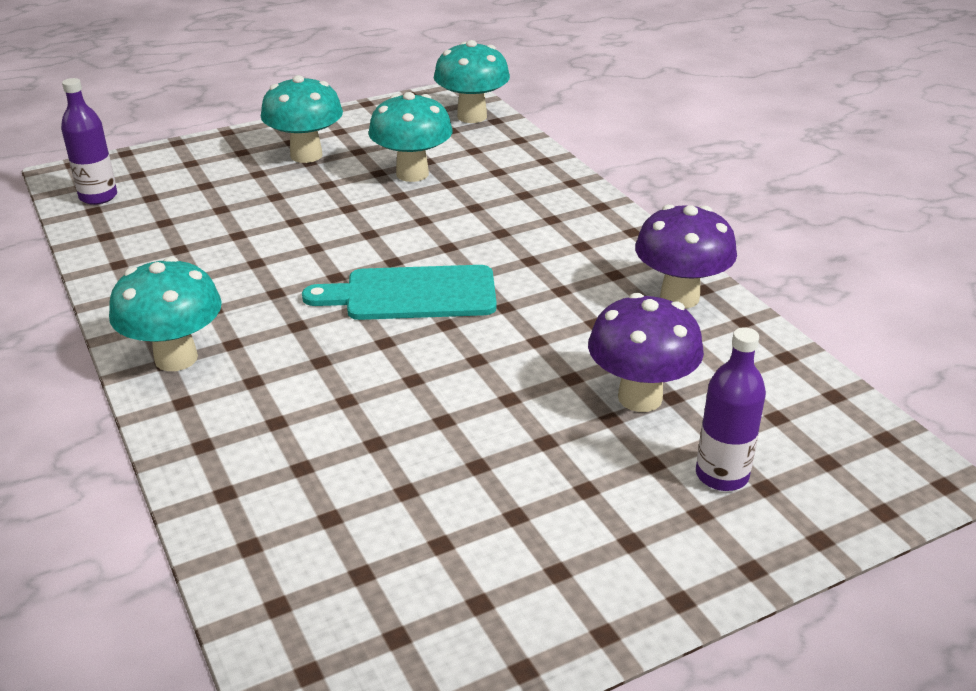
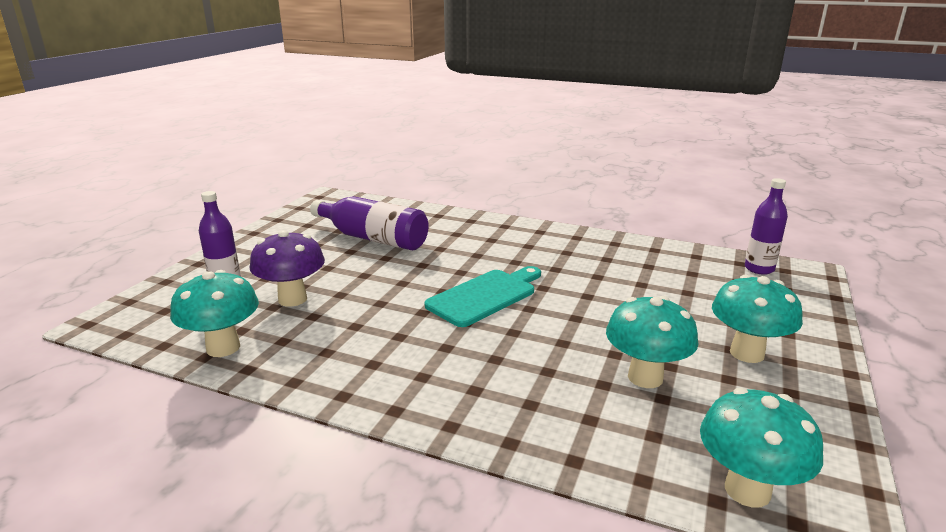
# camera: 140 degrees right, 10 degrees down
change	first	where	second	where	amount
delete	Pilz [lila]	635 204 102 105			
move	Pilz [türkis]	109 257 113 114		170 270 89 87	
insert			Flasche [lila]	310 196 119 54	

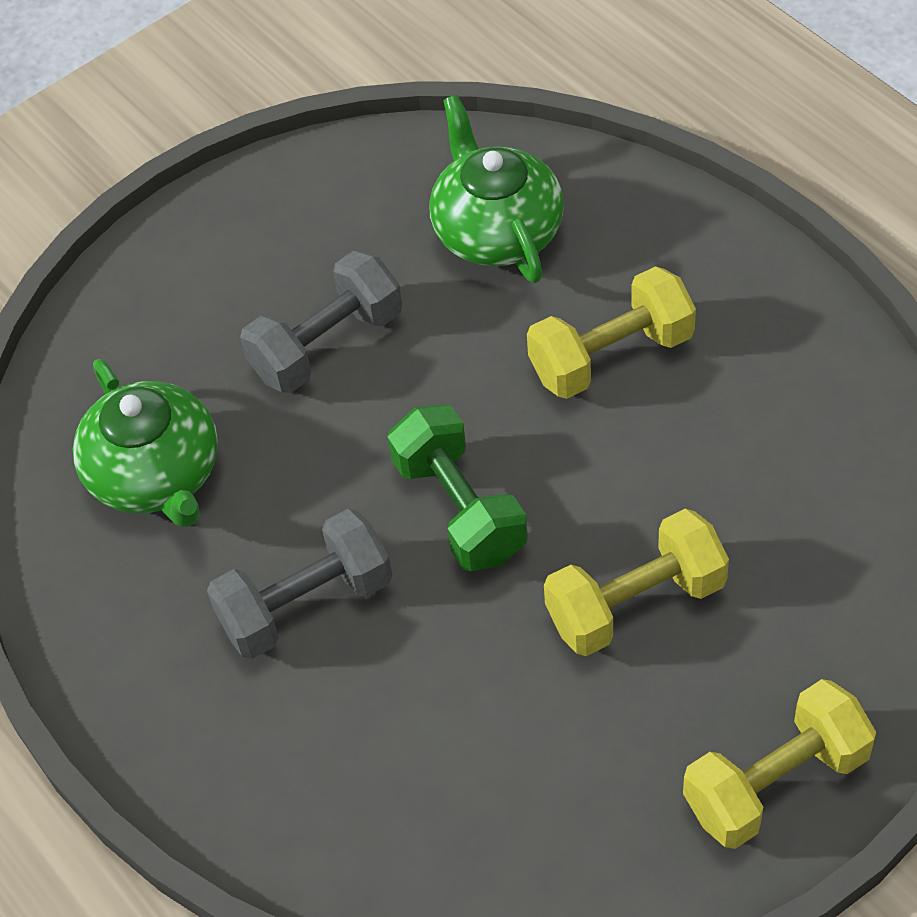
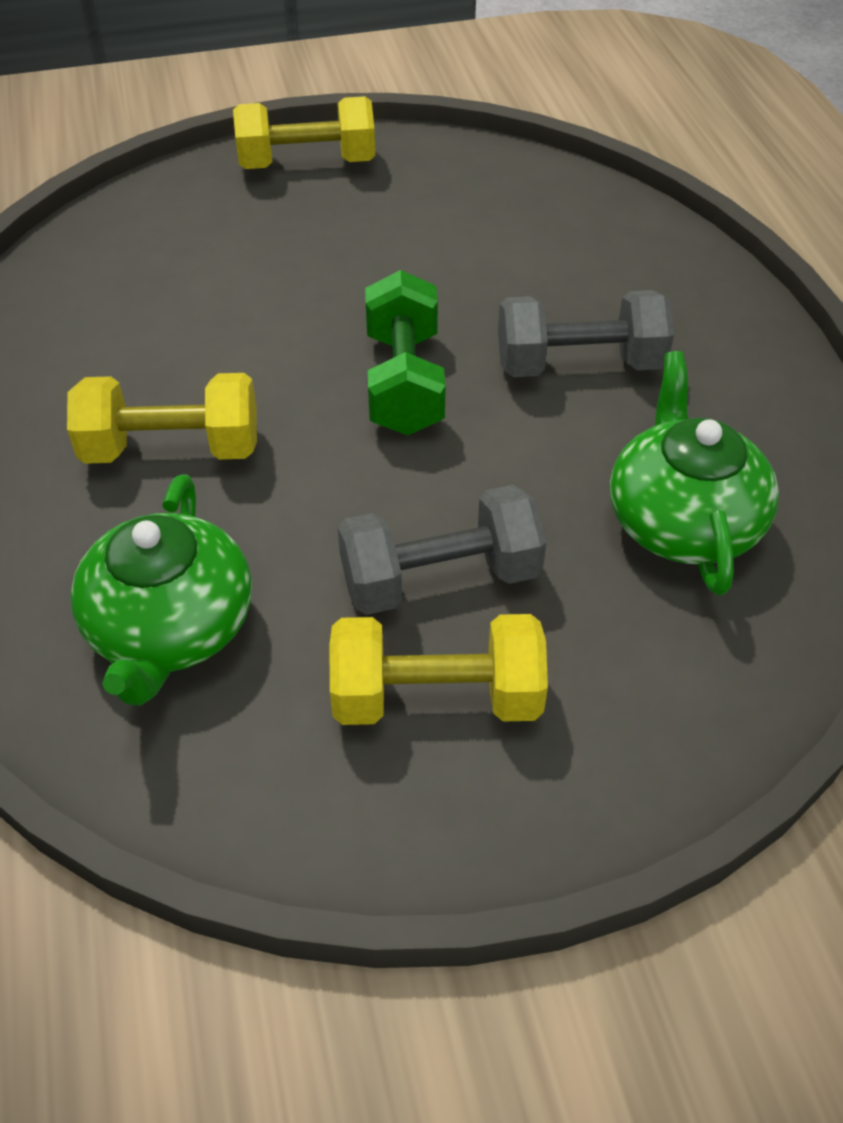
# camera: 160 degrees left, 5 degrees down
change	first	where	second	where	amount
move	Hantel [gelb]	544 509 185 147		329 614 219 111	

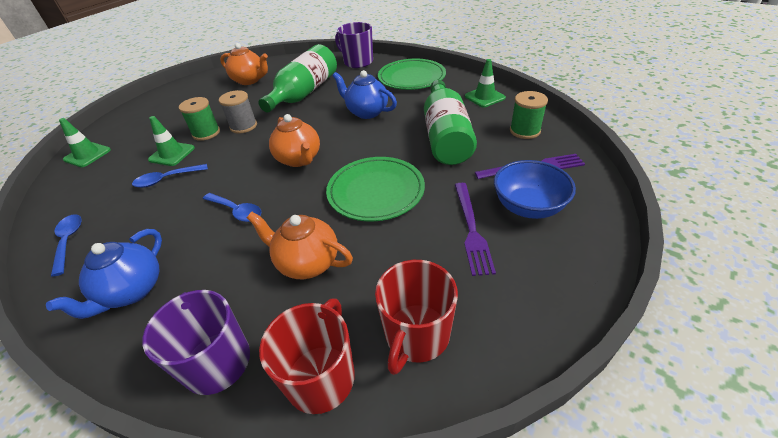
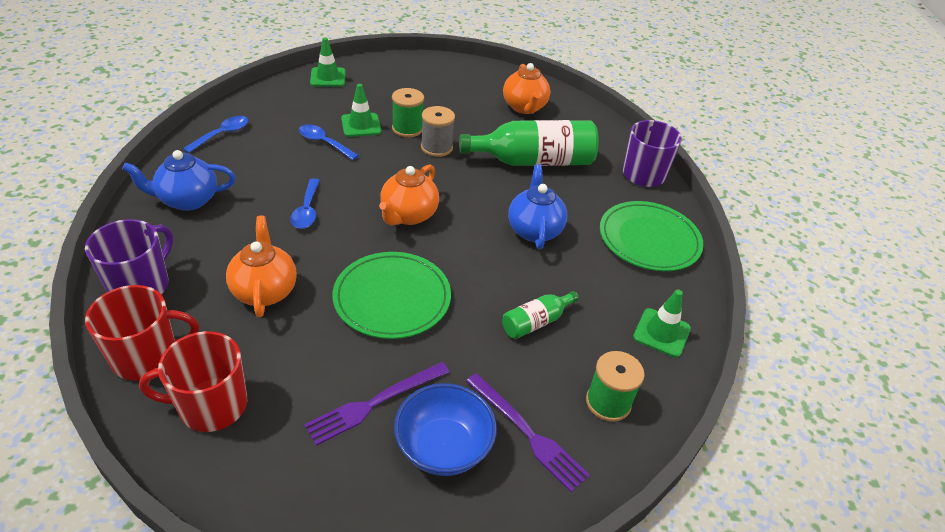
# camera: 50 degrees right, 0 degrees up
change	first	where	second	where	amount
resize	Flasche [grün]	424 80 53 85		502 291 77 48	x0.49

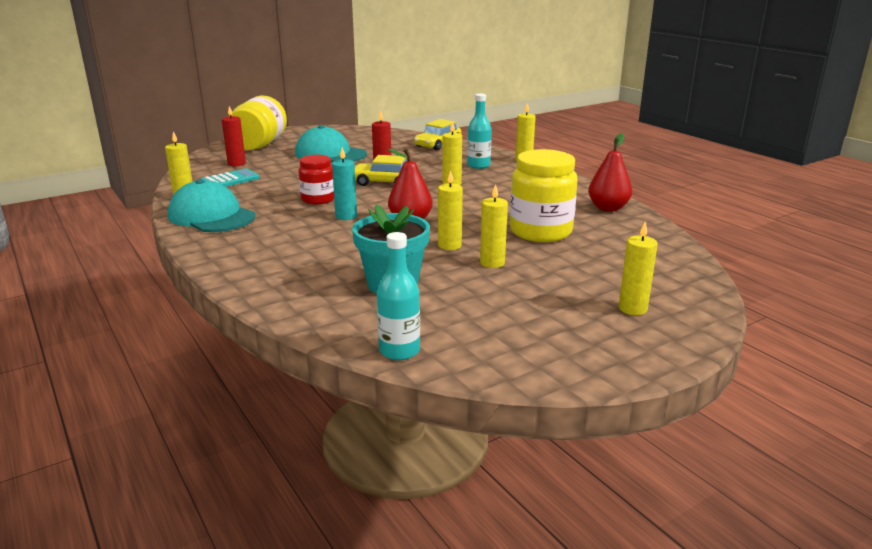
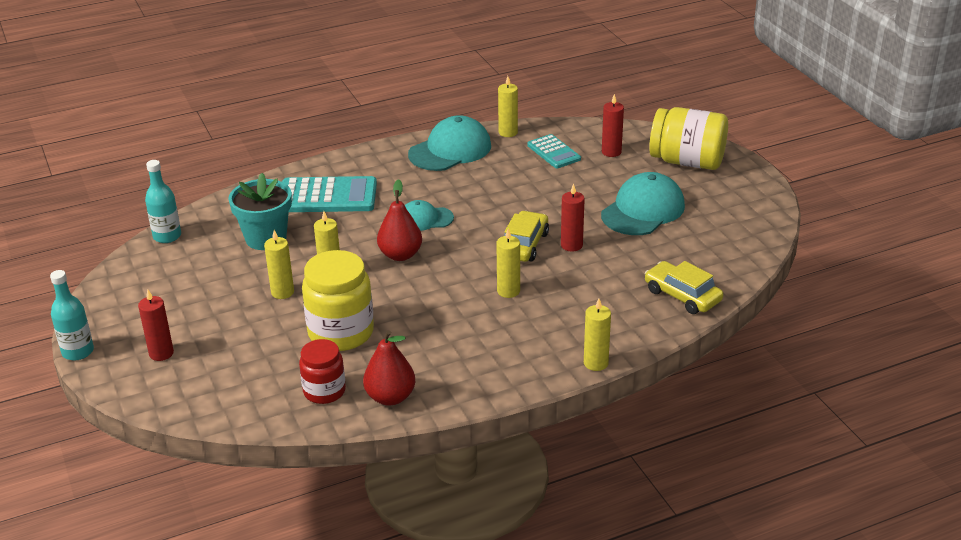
# camera: 100 degrees right, 10 degrees up
change	first	where	second	where	amount
move	Flasche [türkis]	467 94 25 75		50 270 44 90	
replace	Kerze [türkis]	332 147 25 73	Kappe [türkis]	405 200 49 31	
move	Einmachglas [rot]	298 155 36 50		299 339 47 65	
recolor	Kerze [gelb]	619 222 39 93	Kerze [rot]	138 290 36 71	
insert			Taschenrechner [türkis]	282 176 95 36	

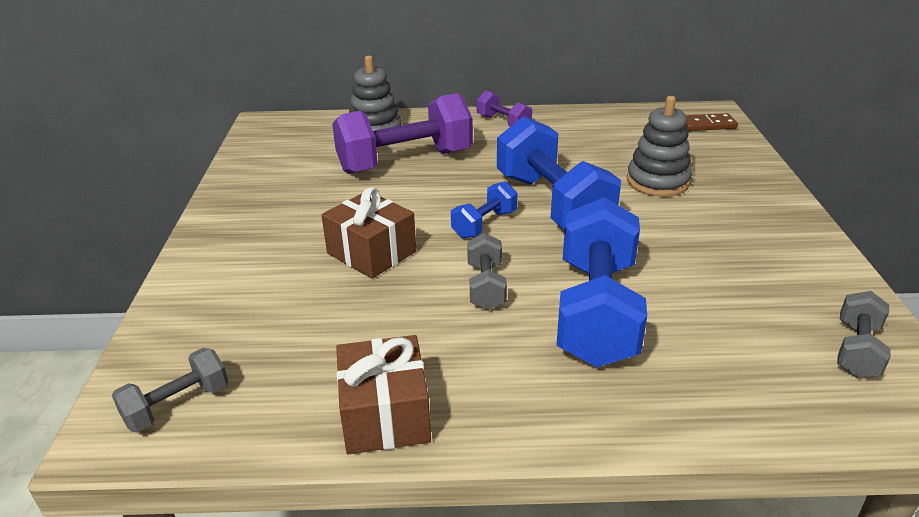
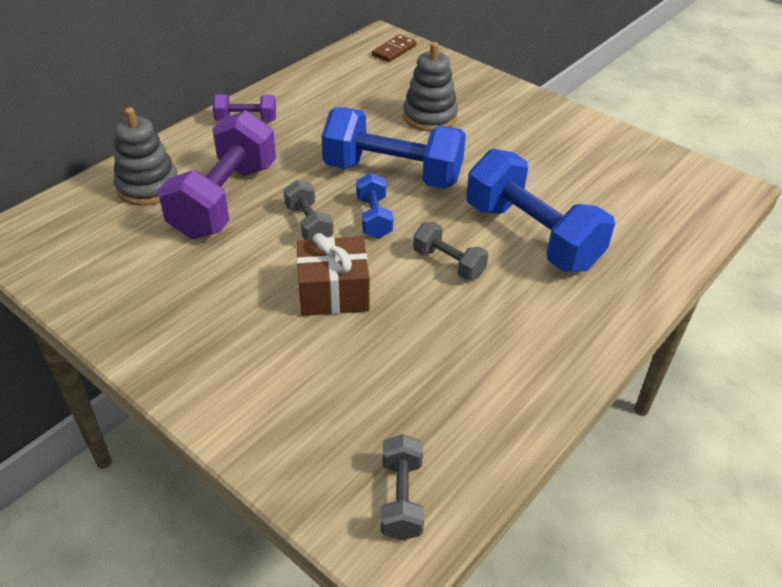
# camera: 50 degrees left, 10 degrees up
change	first	where	second	where	amount
move	Hantel [grau]	837 291 54 87		284 180 50 60	
delete	Geschenk [braun]	336 335 95 119			

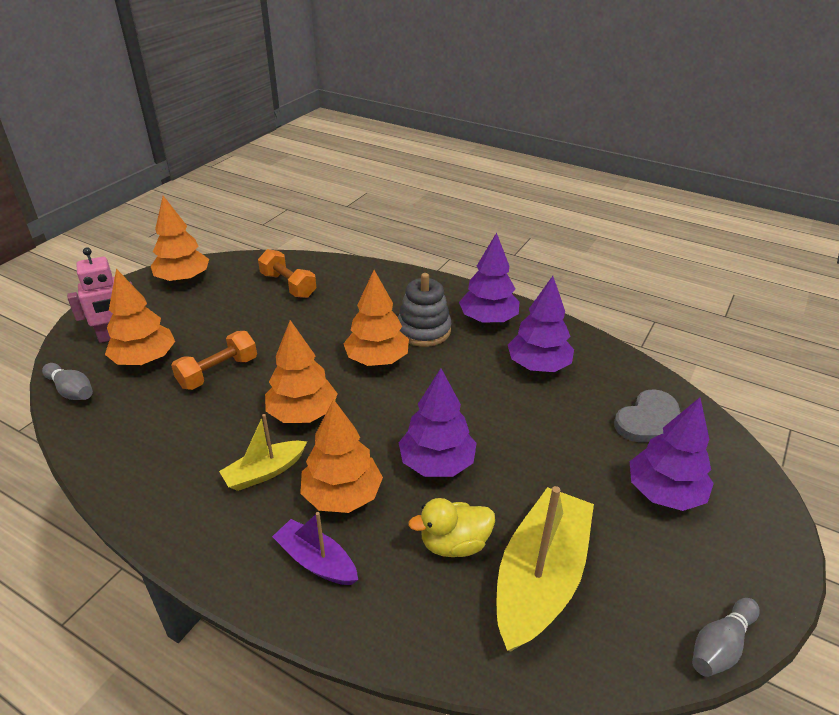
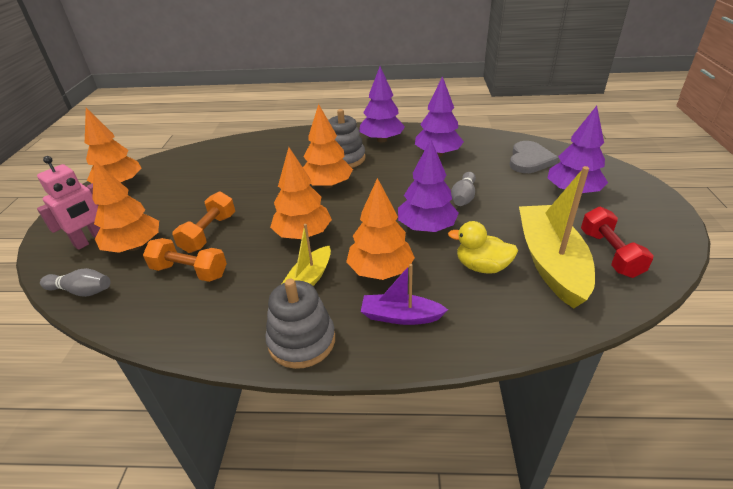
# camera: 25 degrees left, 0 degrees up
change	first	where	second	where	amount
move	Hantel [orange]	258 249 58 49		143 238 84 44	
rotate	Ente [gelb]	408 498 87 59		448 221 70 53	60 degrees clockwise
move	Bowlingkegel [grau]	692 598 68 79		451 172 25 34	
insert			Hantel [rot]	581 207 73 71	
insert			Stapelspielzeug [grau]	265 279 70 90	

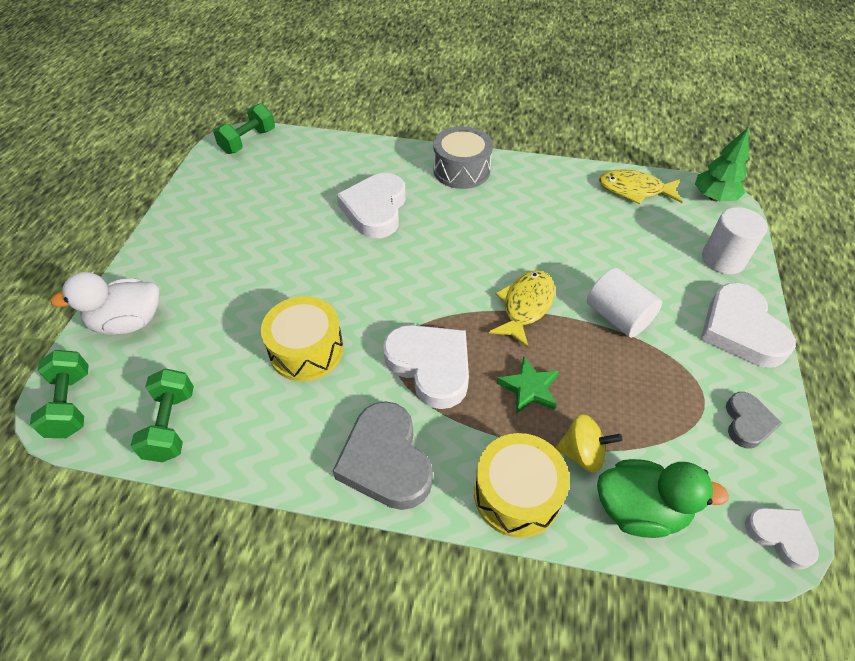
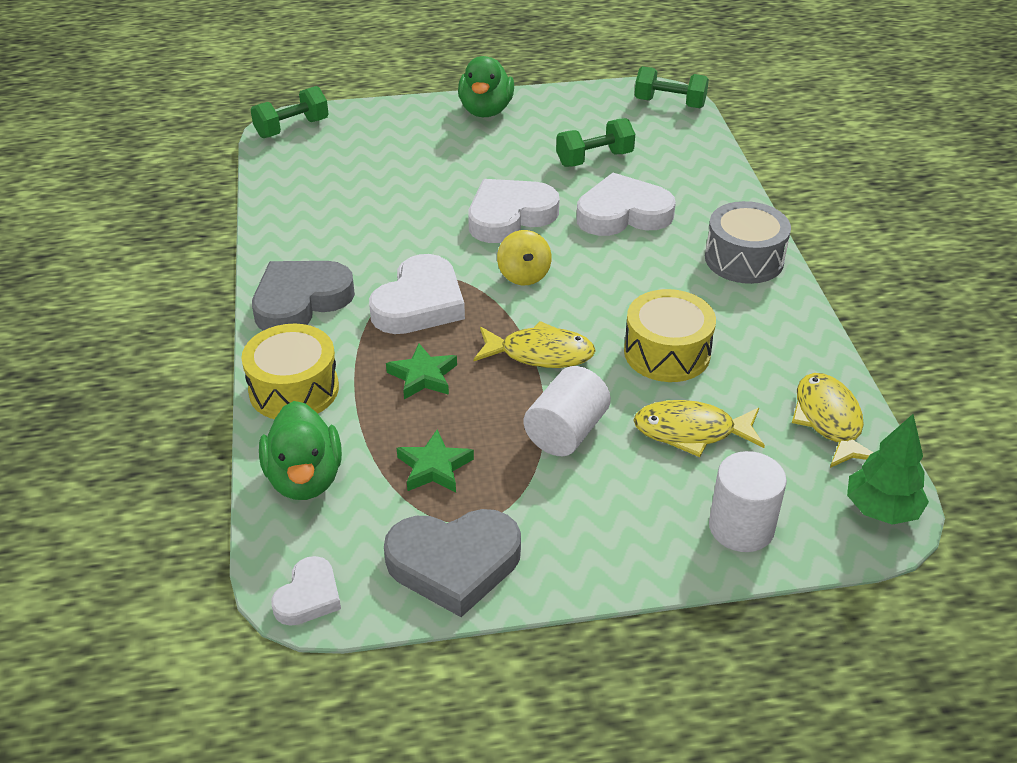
# camera: 70 degrees right, 10 degrees down
change	first	where	second	where	amount
delete	Ente [weiß]	50 272 110 63			
move	Herz [weiß]	701 283 95 85		468 179 91 64	
move	Trommel [gelb]	261 296 83 85		624 289 92 93	
move	Hantel [grün]	131 368 63 94		556 118 79 49	
resize	Herz [grau]	726 392 56 57		384 509 137 108	x1.80
move	Kreisel [gelb]	556 414 66 59		497 230 54 55	
insert			Ente [grün]	458 56 56 61	
insert			Fisch [gelb]	633 400 132 57	
insert			Stern [grün]	397 429 77 63	

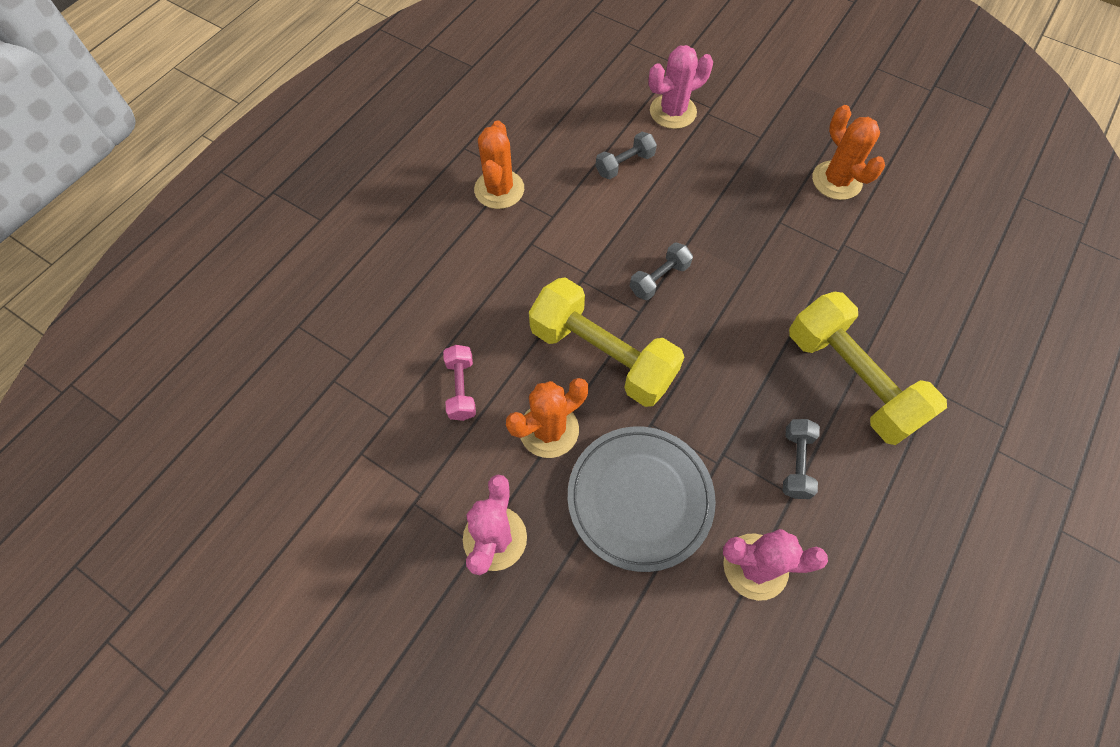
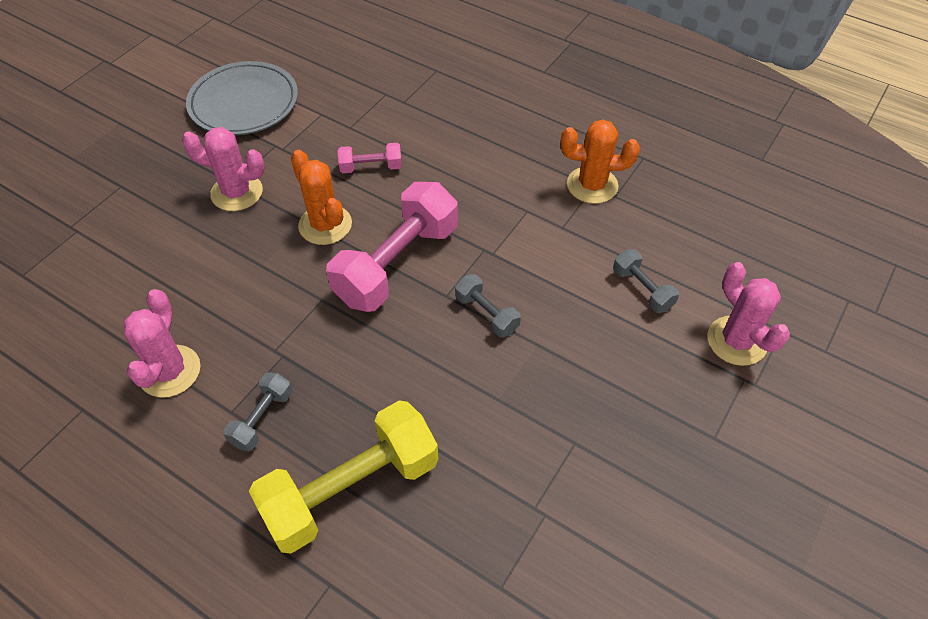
# camera: 90 degrees right, 10 degrees down
change	first	where	second	where	amount
delete	Kaktus [orange]	812 105 73 95			
recolor	Hantel [gelb]	529 277 155 130	Hantel [rosa]	326 182 132 130	
rotate	Hantel [grau]	783 419 37 80		223 372 70 80	75 degrees counterclockwise
move	Teller [grau]	568 426 148 146		186 61 112 74	

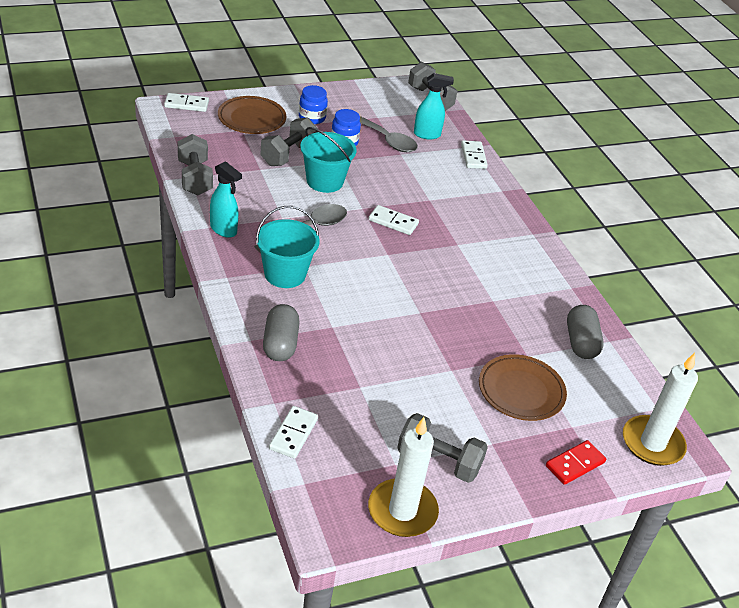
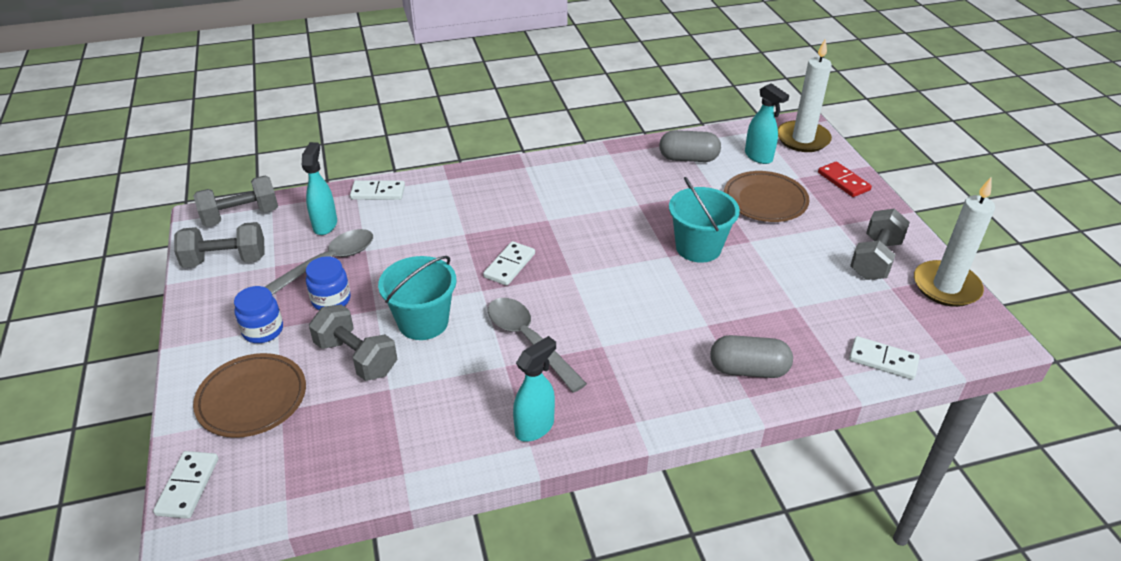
# camera: 80 degrees left, 0 degrees up
change	first	where	second	where	amount
move	Hantel [grau]	178 134 35 61		174 222 91 46	
move	Eimer [türkis]	256 206 63 82		669 177 71 86	
insert			Sprühflasche [türkis]	745 83 44 81	

